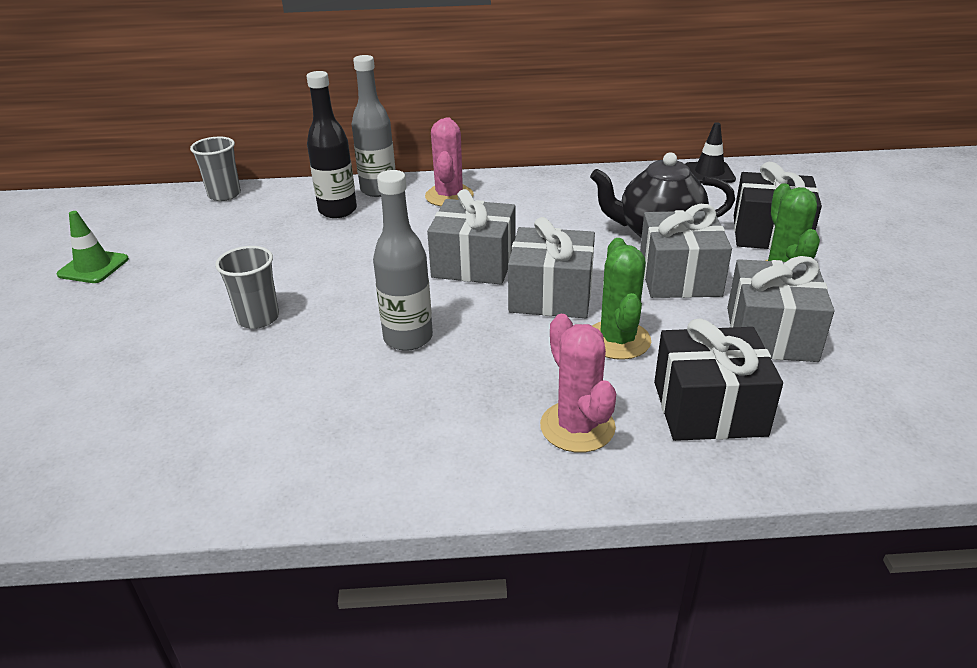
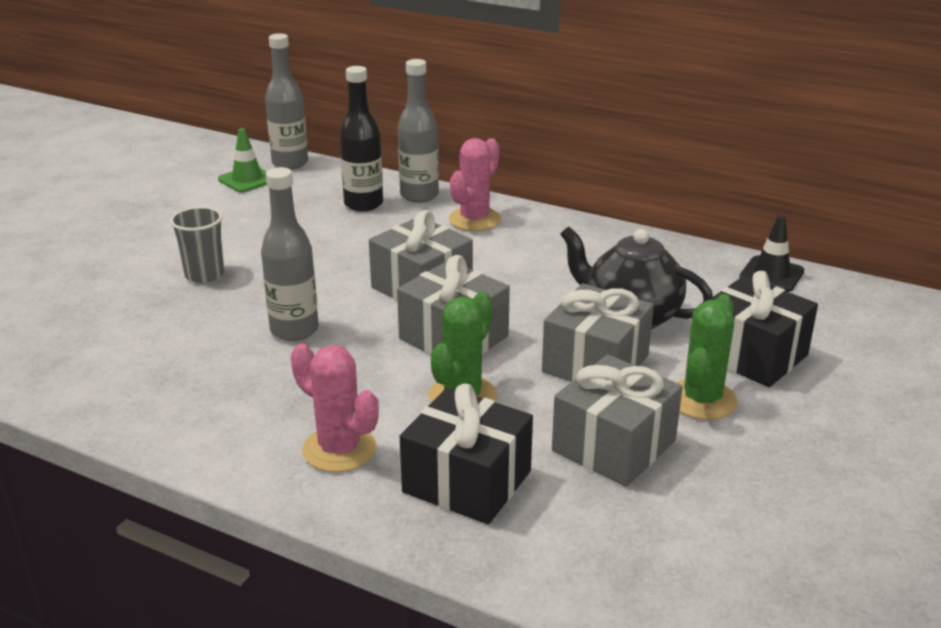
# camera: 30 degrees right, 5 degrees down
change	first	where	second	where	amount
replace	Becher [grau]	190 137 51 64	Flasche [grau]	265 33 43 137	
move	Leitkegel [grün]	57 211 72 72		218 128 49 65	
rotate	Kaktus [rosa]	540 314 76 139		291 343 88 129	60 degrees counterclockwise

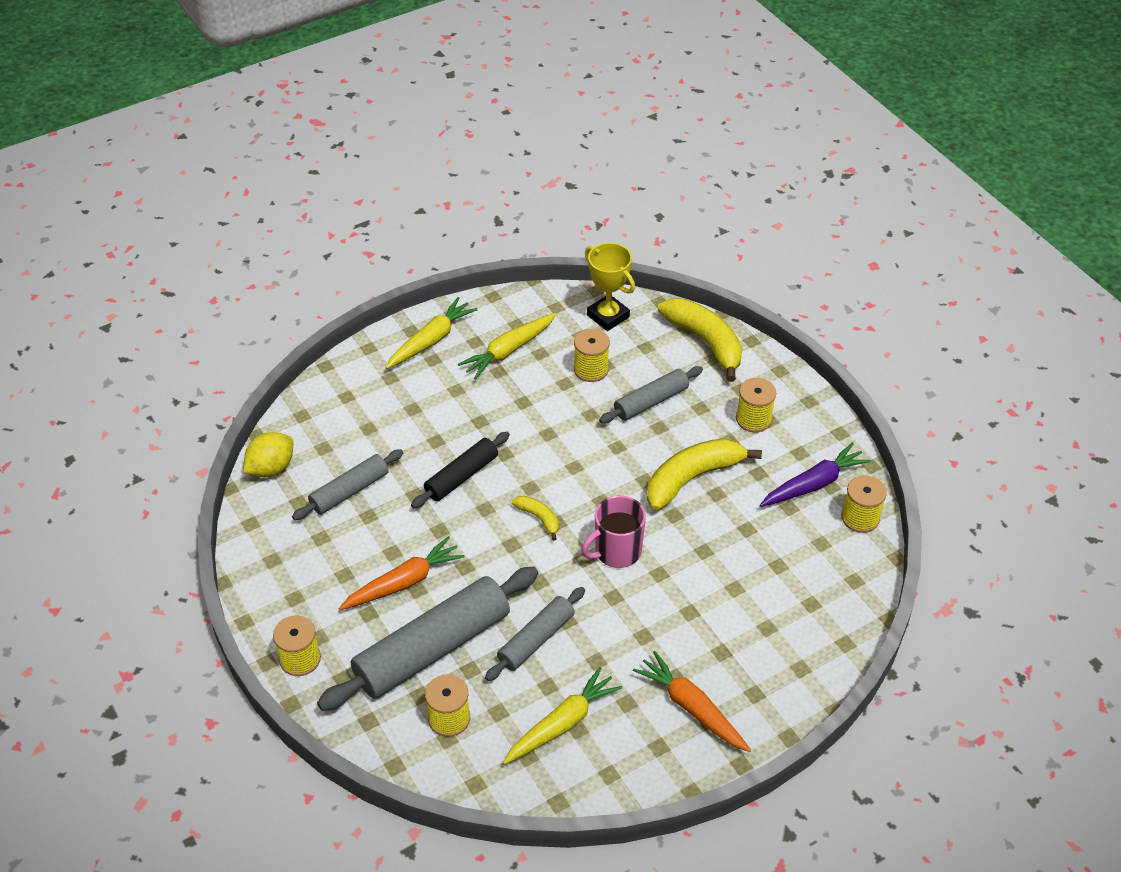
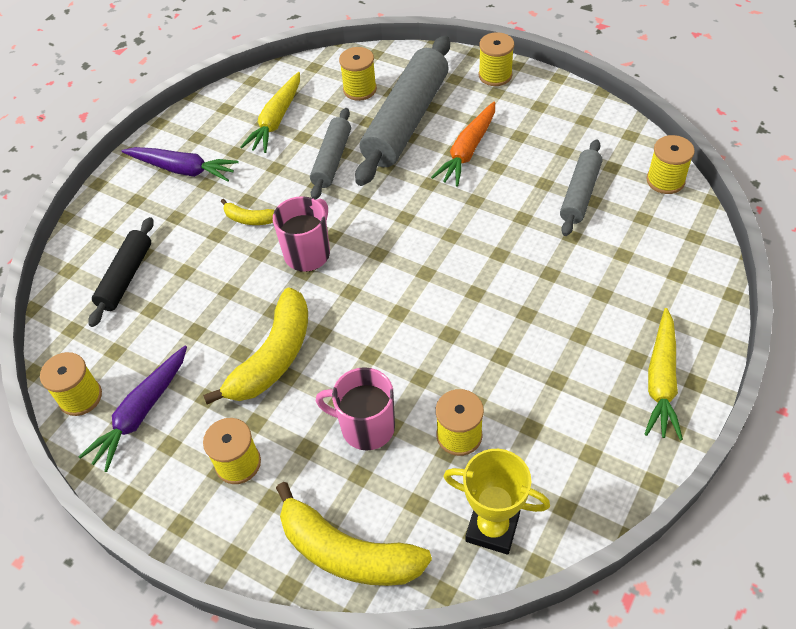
# camera: 155 degrees right, 5 degrees up
change	first	where	second	where	amount
delete	Karotte [gelb]	458 313 98 67			
replace	Nudelholz [grau]	599 366 104 57	Tasse [rosa]	316 367 79 83	
replace	Zitrone [gelb]	243 432 50 45	Garnrolle [gelb]	646 135 49 59	
move	Nudelholz [schwarz]	411 432 99 76		88 217 66 110	
move	Banane [gelb]	512 496 47 45		221 199 54 26	
recolor	Karotte [orange]	633 651 118 101	Karotte [lila]	122 147 117 35	

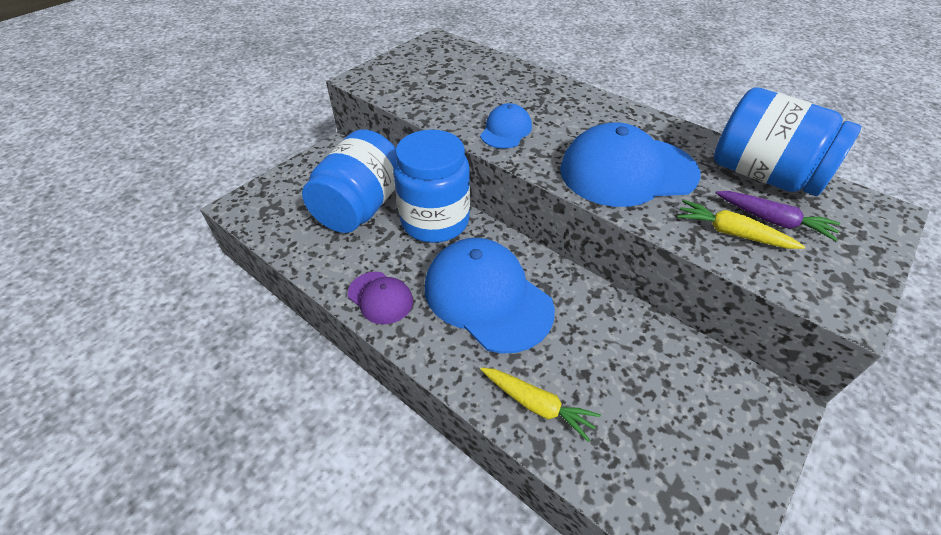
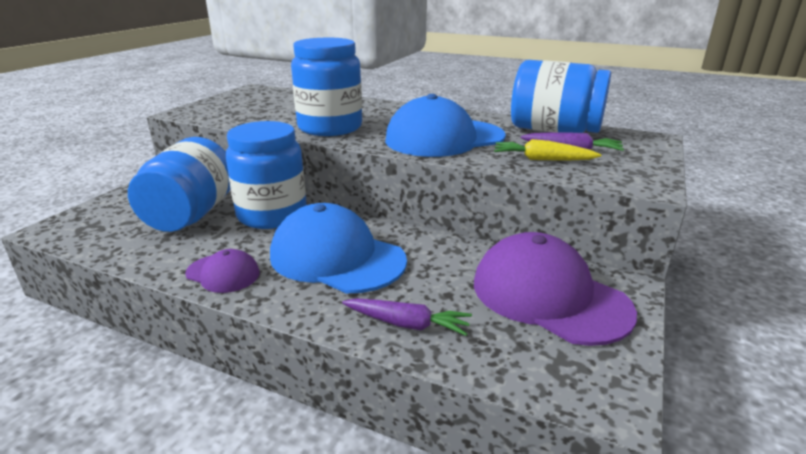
# camera: 15 degrees left, 20 degrees down
change	first	where	second	where	amount
replace	Kappe [blau]	480 103 52 46	Einmachglas [blau]	291 38 71 98	
recolor	Karotte [gelb]	480 367 121 75	Karotte [lila]	342 298 130 38	
insert			Kappe [lila]	474 232 163 114	

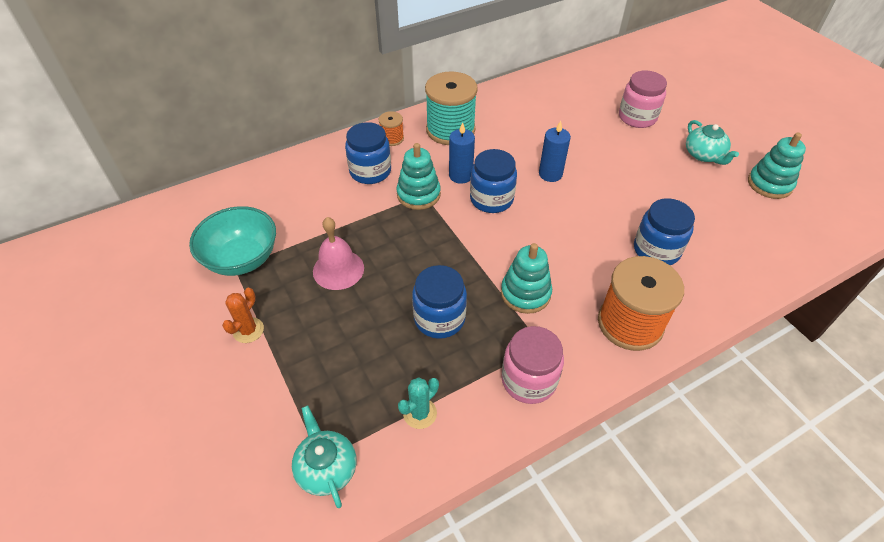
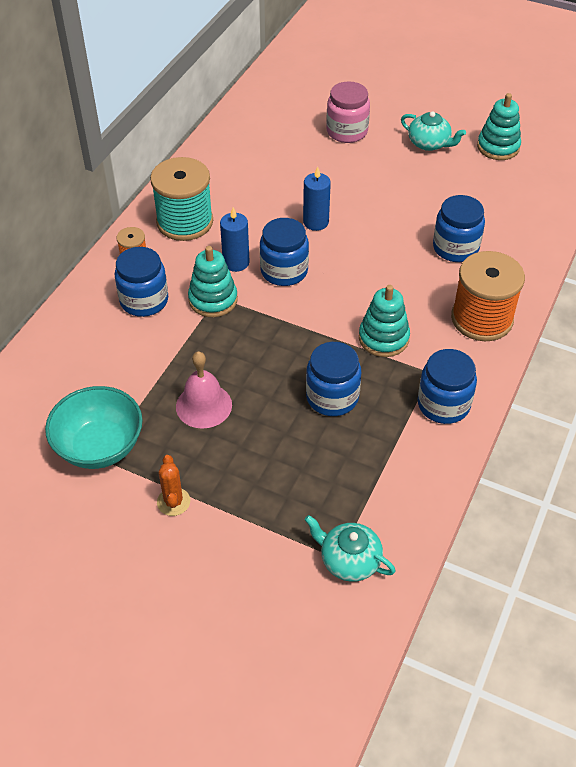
# camera: 35 degrees left, 0 degrees up
change	first	where	second	where	amount
recolor	Einmachglas [rosa]	501 326 63 78	Einmachglas [blau]	418 349 59 75	
delete	Kaktus [türkis]	398 377 41 52			

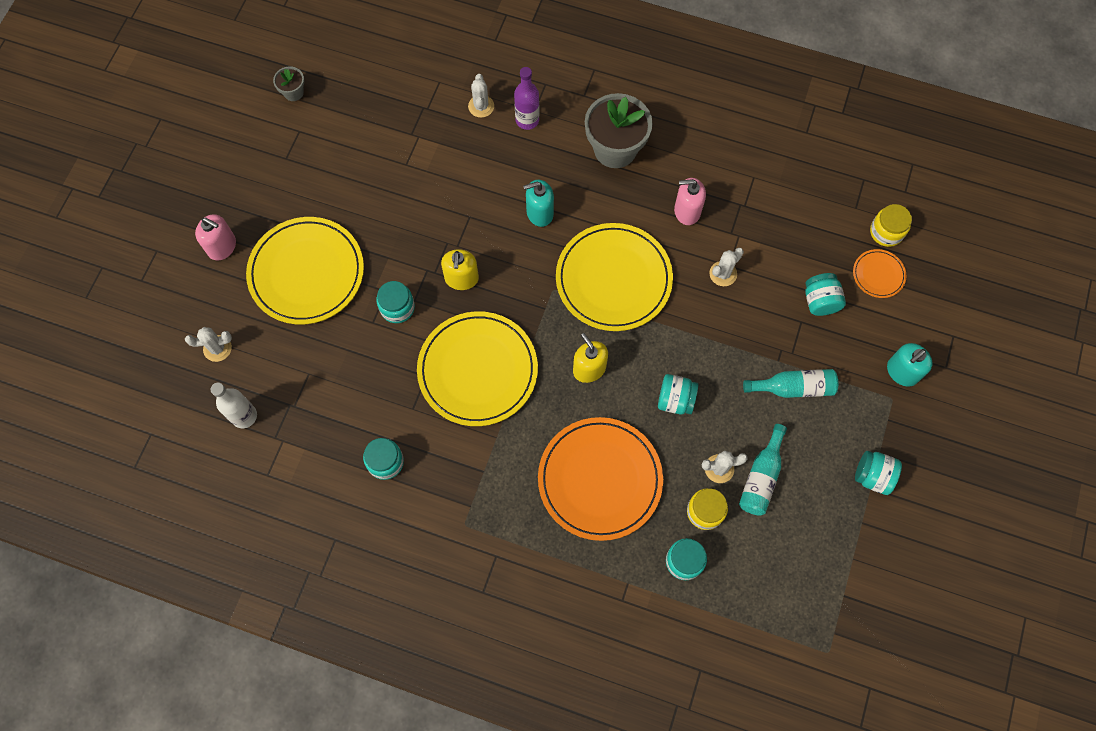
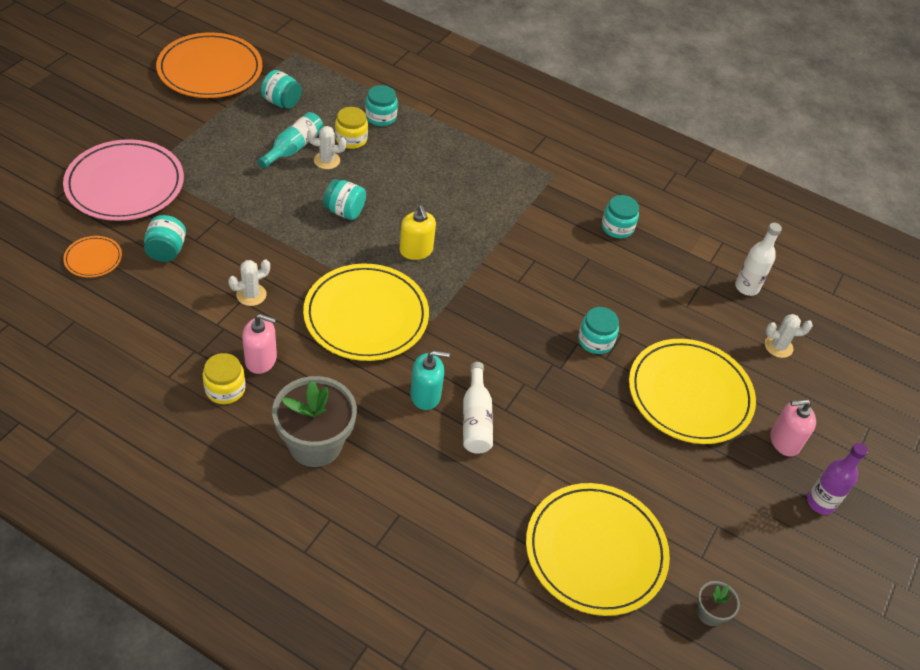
# camera: 175 degrees left, 20 degrees down
change	first	where	second	where	amount
move	Flasche [lila]	514 67 26 63		807 443 61 72	
delete	Kaktus [weiß]	468 74 26 44			
move	Einmachglas [gelb]	870 204 42 43		202 353 44 51	
rotate	Seifenspender [rosa]	195 214 41 47		771 399 45 57	45 degrees counterclockwise
delete	Seifenspender [gelb]	441 249 38 41			
move	Teller [gelb]	417 311 121 115		526 483 144 133	
replace	Seifenspender [türkis]	887 343 46 44	Teller [rosa]	63 139 121 82	
delete	Flasche [türkis]	743 369 95 29			
move	Teller [orange]	538 417 125 124		156 32 106 66	
move	Einmachglas [türkis]	855 451 47 44		261 70 41 39	
insert			Flasche [weiß]	463 362 30 92	

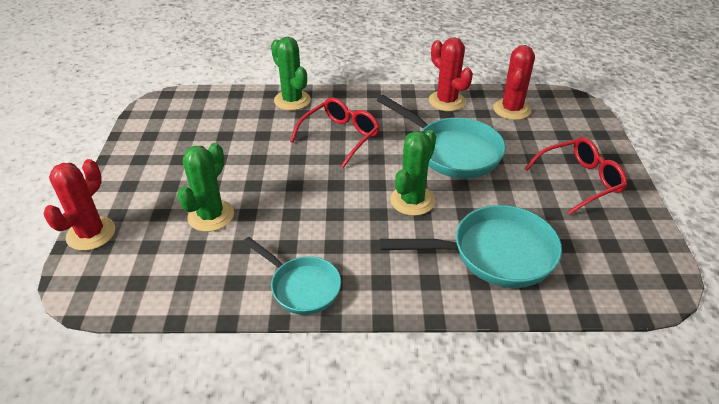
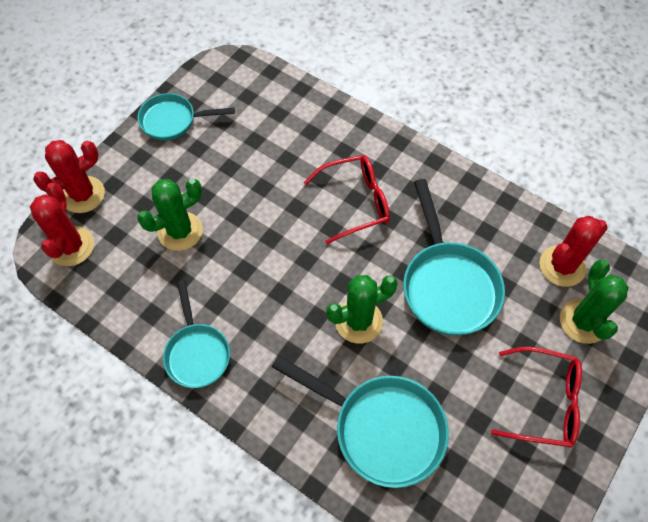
# camera: 35 degrees right, 20 degrees up
change	first	where	second	where	amount
move	Kaktus [grün]	271 37 40 74		560 260 69 84	
move	Kaktus [rot]	429 37 44 74		30 183 64 83	
insert			Pfanne [türkis]	138 93 97 48	

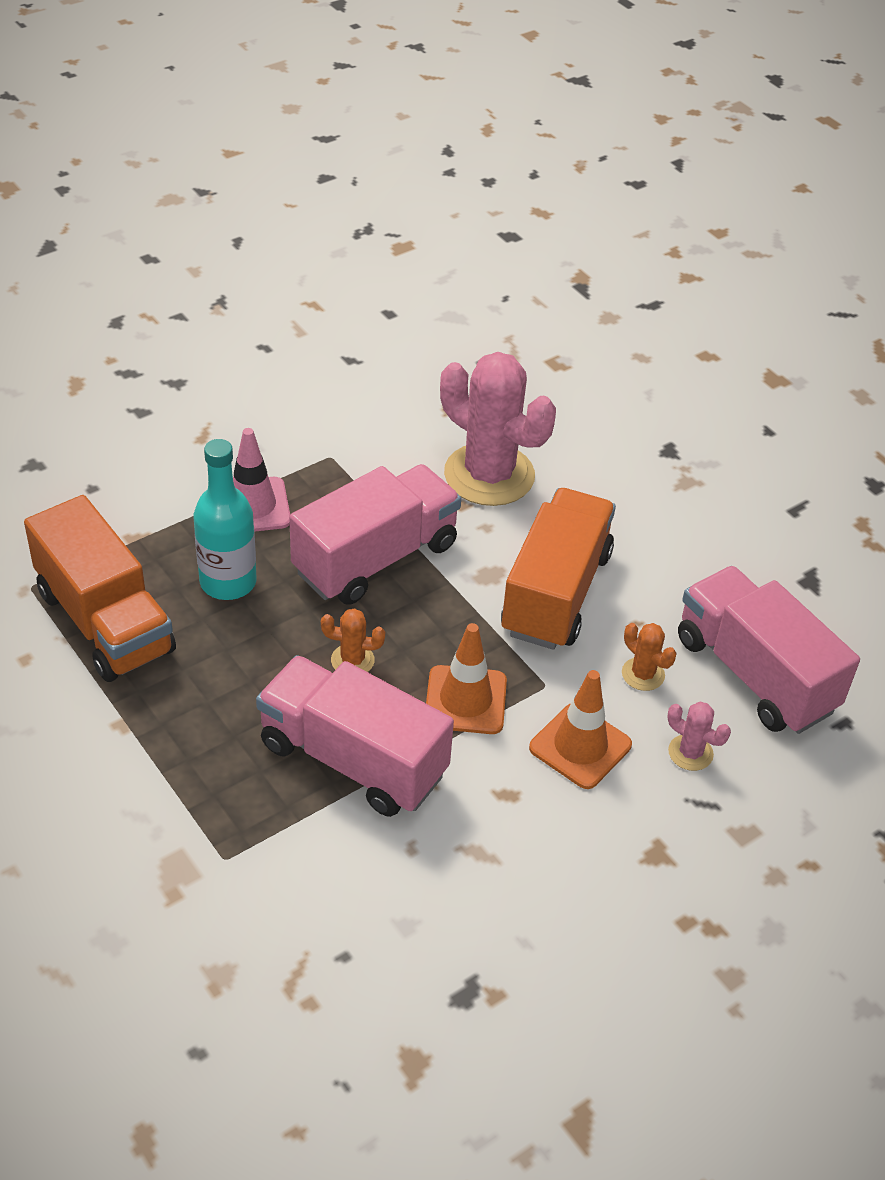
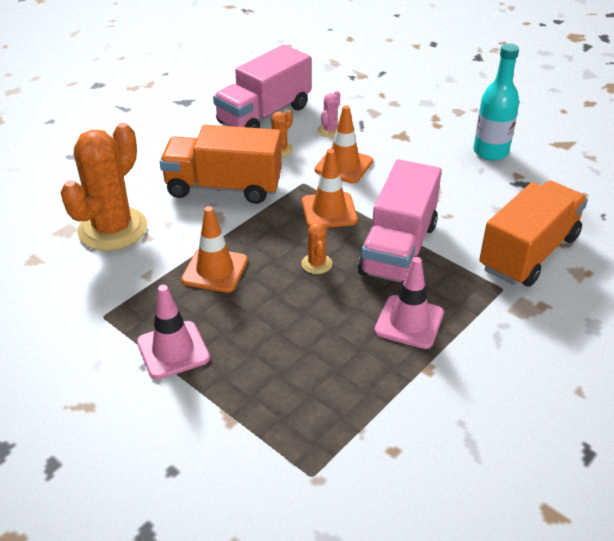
# camera: 100 degrees left, 5 degrees down
change	first	where	second	where	amount
recolor	Kaktus [rosa]	440 352 116 154	Kaktus [orange]	60 123 87 128	
move	Flasche [türkis]	194 439 63 161		473 43 46 118	
replace	Lastwagen [rosa]	289 464 172 141	Leitkegel [orange]	181 206 67 87	
move	Lastwagen [orange]	24 495 152 187		479 181 109 106	
insert			Leitkegel [rosa]	374 257 70 92	

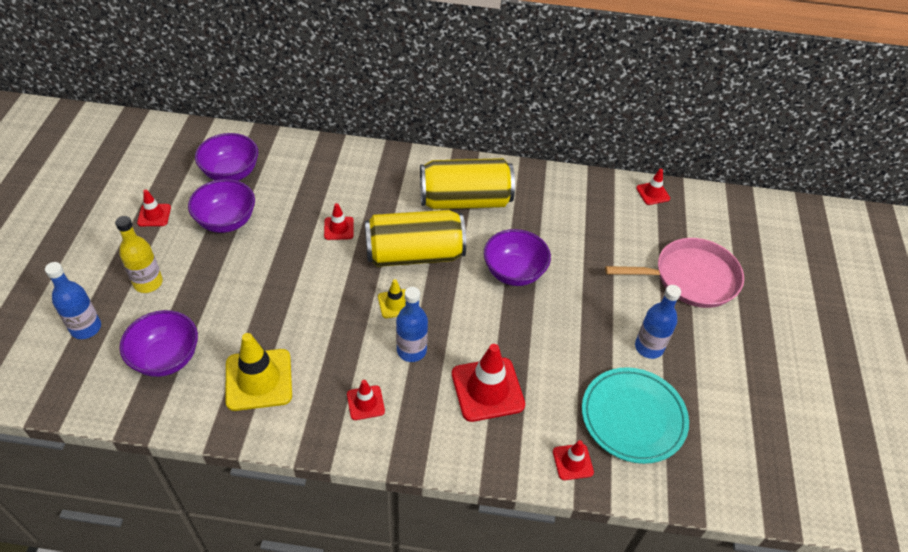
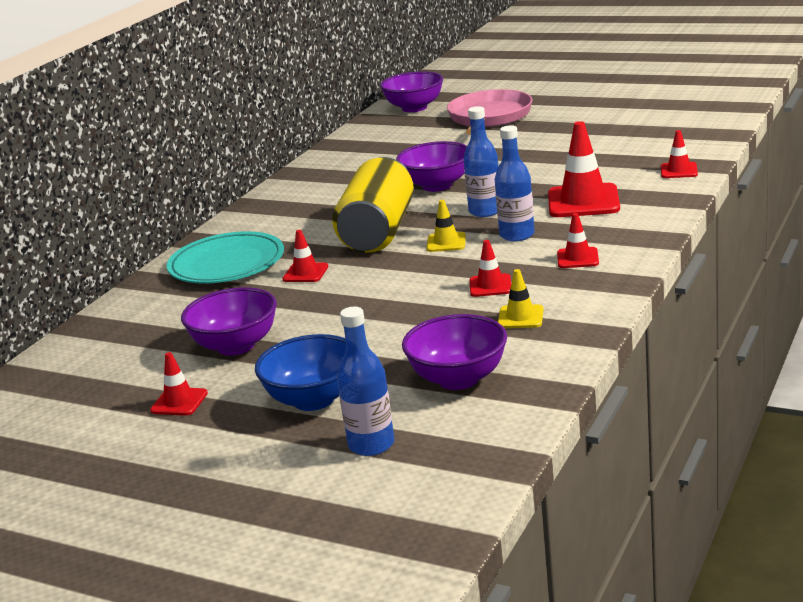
# camera: 65 degrees left, 25 degrees down
change	first	where	second	where	amount
move	Schüssel [lila]	195 133 63 48		380 71 63 41	
delete	Dose [gelb]	420 158 95 52			
move	Leitkegel [rot]	636 169 34 36		469 240 42 57	
replace	Flasche [gelb]	115 216 48 77	Schüssel [blau]	255 334 91 77	
move	Flasche [blau]	635 285 46 74		464 106 35 111	
resize	Leitkegel [gelb]	225 333 67 78		498 269 46 59	x0.53
move	Teller [türkis]	582 367 107 97		167 231 117 52	

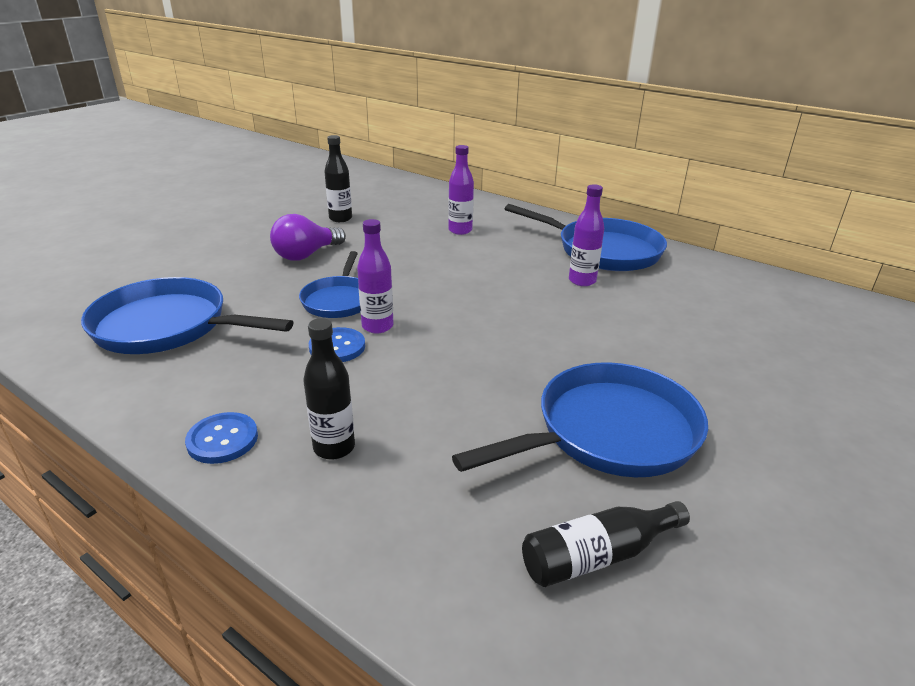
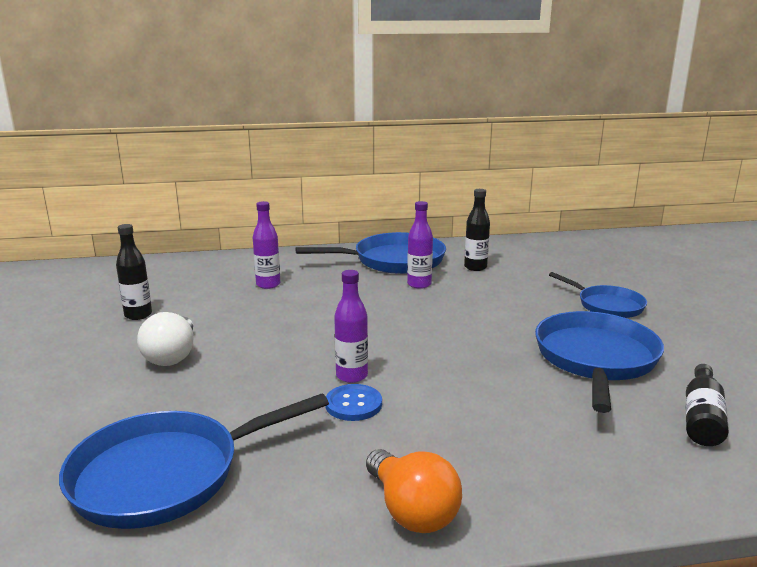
# camera: 45 degrees left, 10 degrees down
change	first	where	second	where	amount
recolor	Glühbirne [lila]	270 214 76 47	Glühbirne [weiß]	137 312 57 54	
move	Pfanne [blau]	299 251 61 67		549 272 98 46	
move	Flasche [schwarz]	303 318 52 142		464 189 26 82	
replace	Knopf [blau]	185 412 73 52	Glühbirne [orange]	366 449 96 84	

